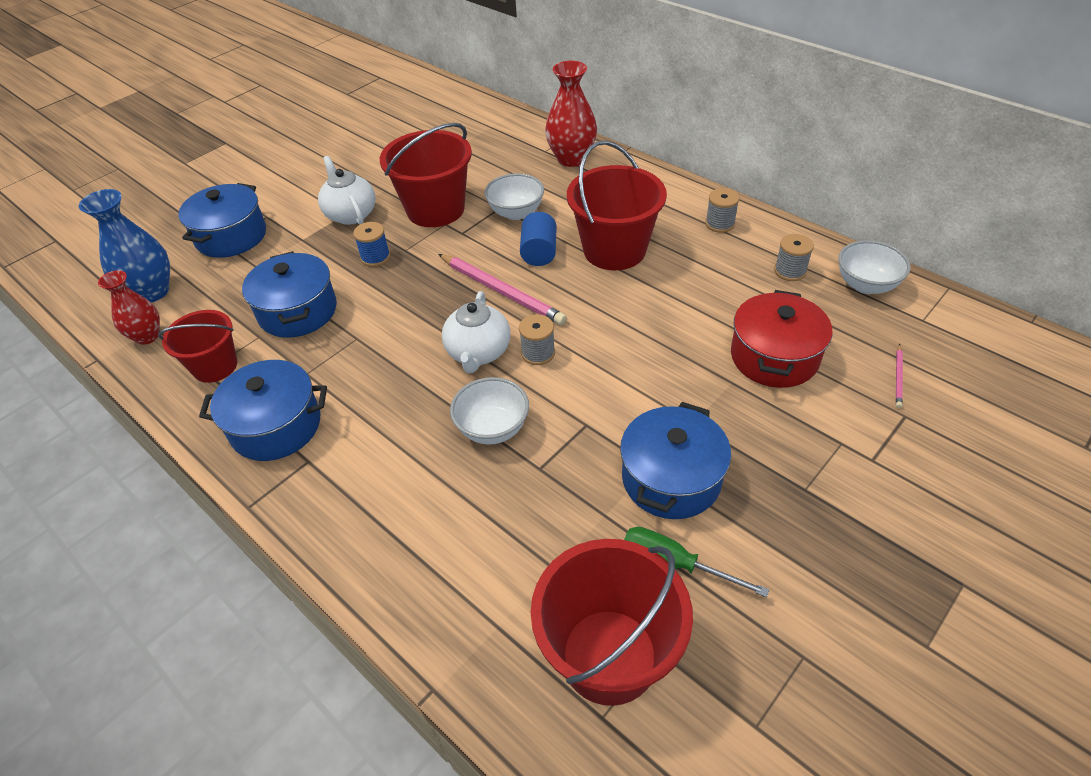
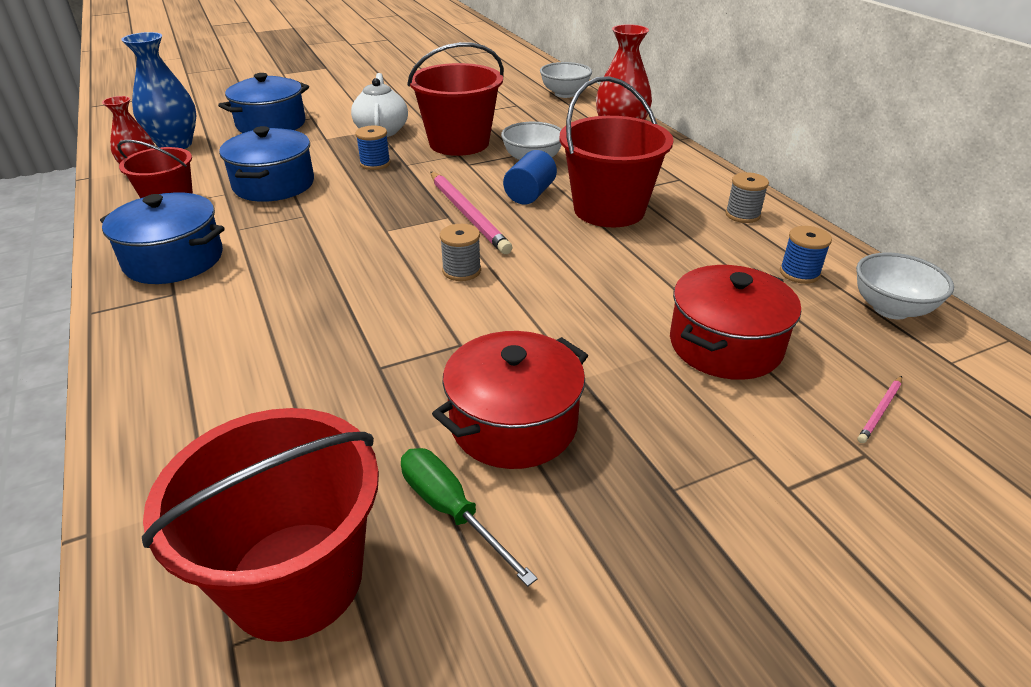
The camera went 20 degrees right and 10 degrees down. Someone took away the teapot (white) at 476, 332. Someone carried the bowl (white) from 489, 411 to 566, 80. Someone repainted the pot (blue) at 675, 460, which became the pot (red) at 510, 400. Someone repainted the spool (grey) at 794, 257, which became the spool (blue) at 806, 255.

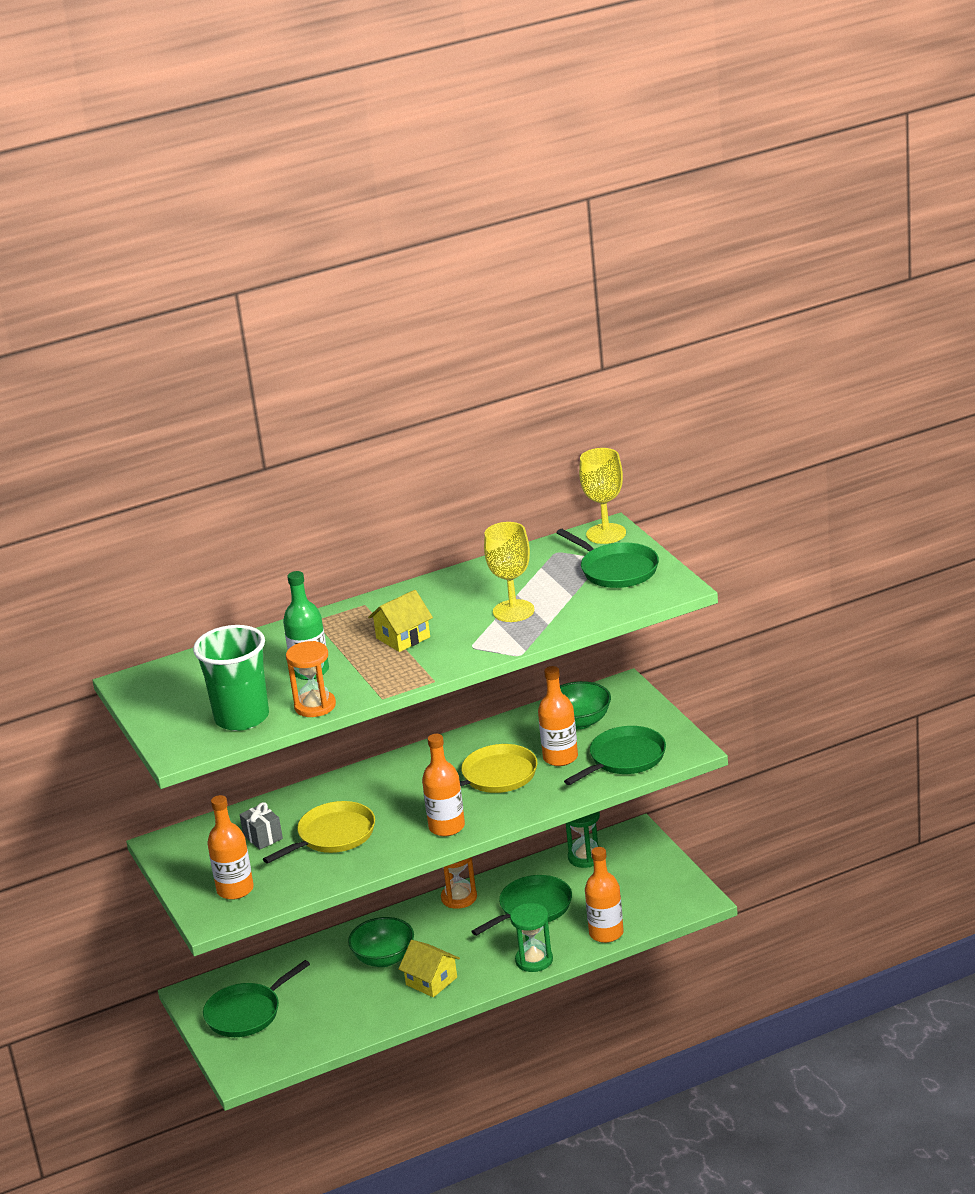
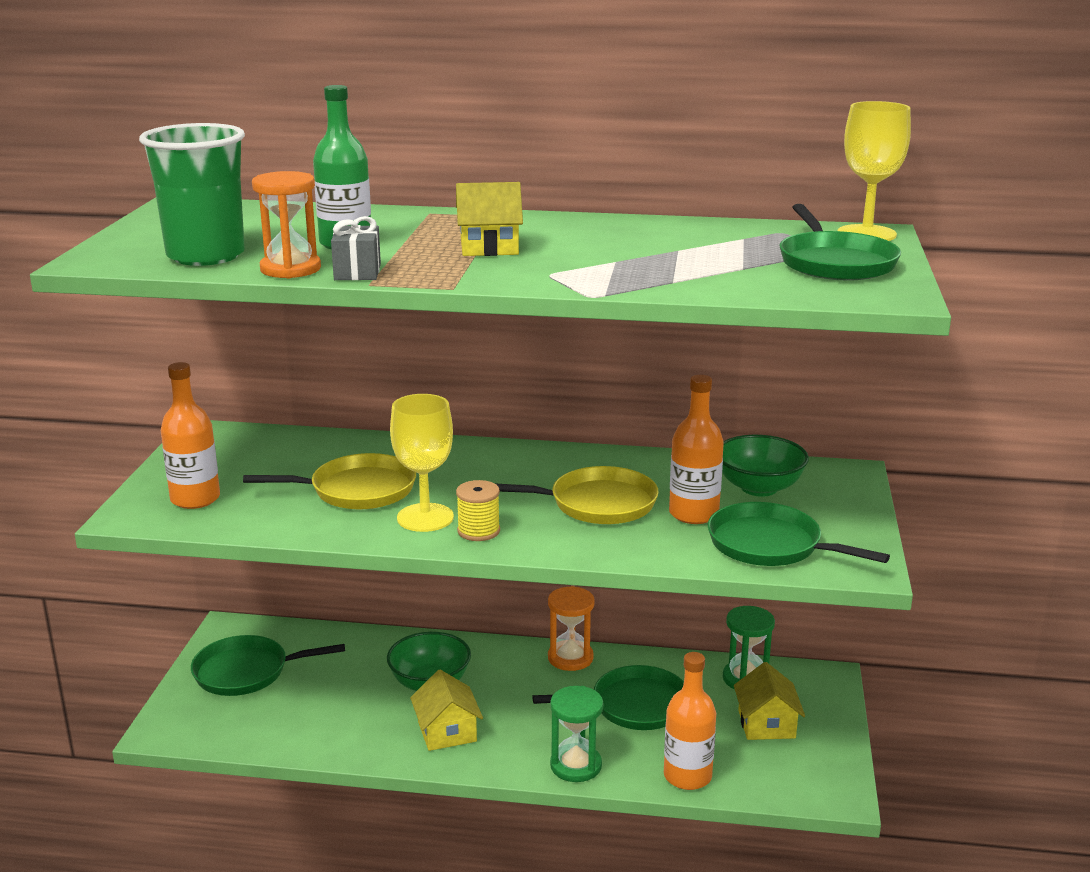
The camera went 30 degrees right and 5 degrees down. Someone carried the gift (grey) from 261, 826 to 356, 248. Someone swapped the bottle (orange) at 443, 785 for the spool (yellow) at 478, 510. Someone carried the goblet (yellow) from 509, 572 to 422, 463. Someone rotated the pan (green) at 615, 755 by 135 degrees counterclockwise. Someone put down the house (yellow) at 769, 701.

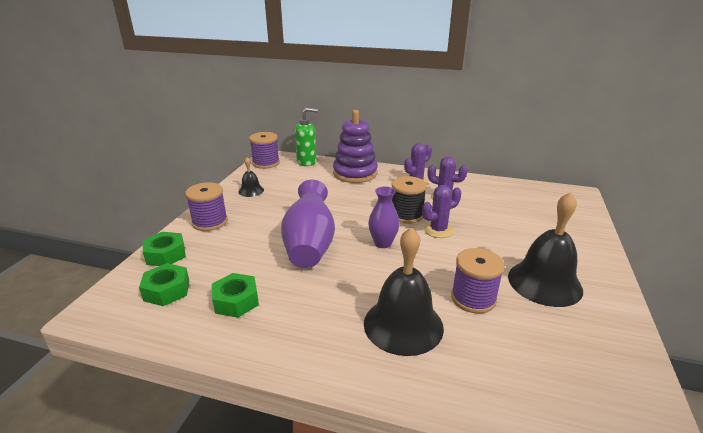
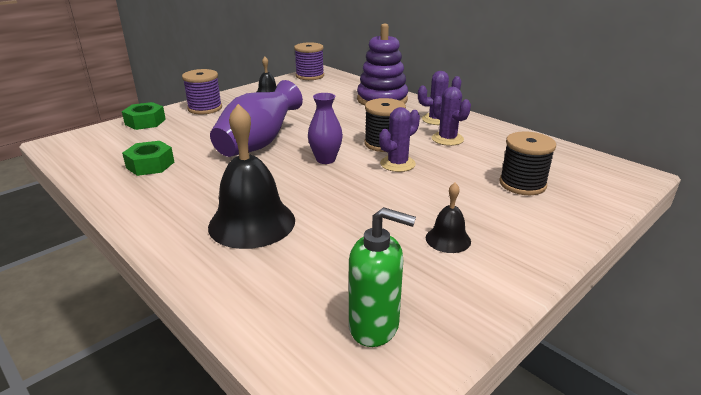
The camera went 30 degrees right and 0 degrees up. Someone took away the nut (green) at 164, 284. Someone carried the soap dispenser (green) from 306, 137 to 382, 277. Someone rotated the cactus (purple) at 441, 211 by 45 degrees counterclockwise. Someone took away the spool (purple) at 478, 281. Someone scaled the bell (black) at 545, 249 by 0.50. Someone put down the spool (black) at 527, 163.

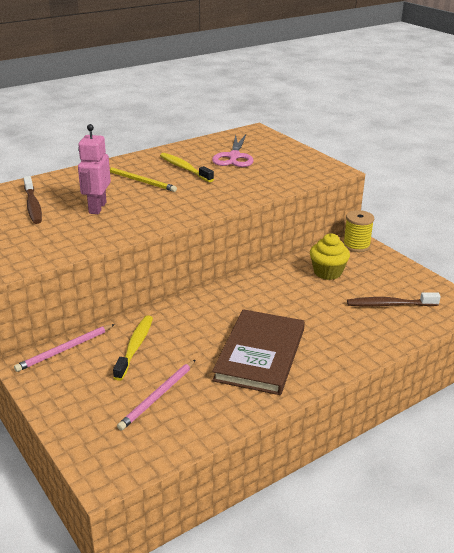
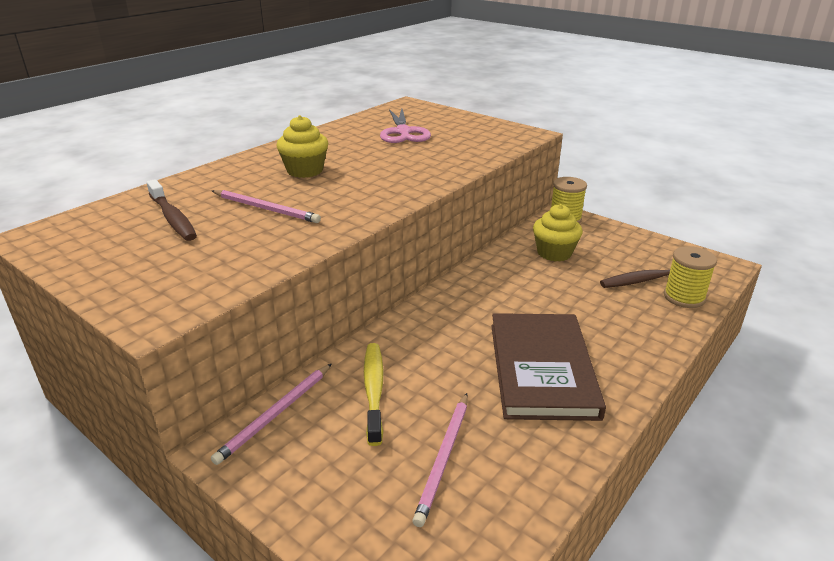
The camera went 15 degrees left and 0 degrees up. Someone swapped the robot (pink) at 94, 169 for the pencil (pink) at 266, 206. Someone swapped the pencil (yellow) at 143, 179 for the cupcake (yellow) at 302, 146. Someone took away the toothbrush (yellow) at 187, 167. Someone put down the spool (yellow) at 690, 277.

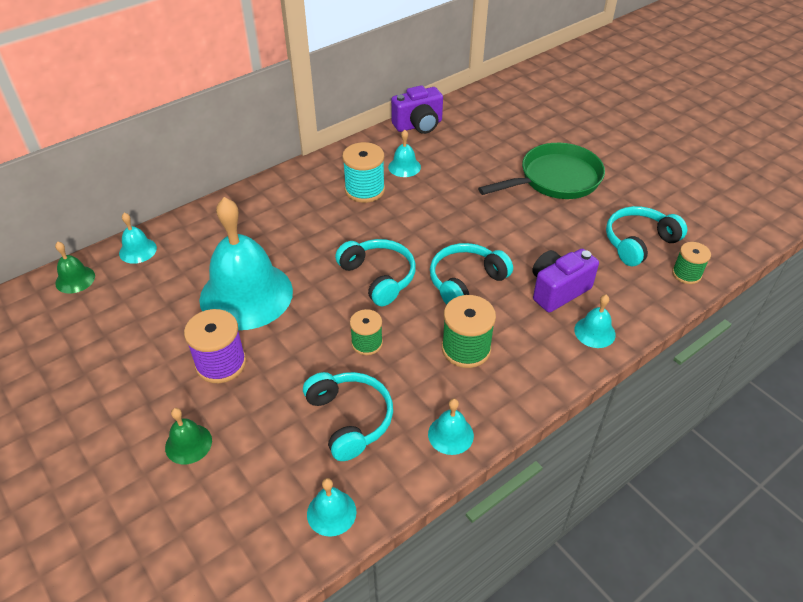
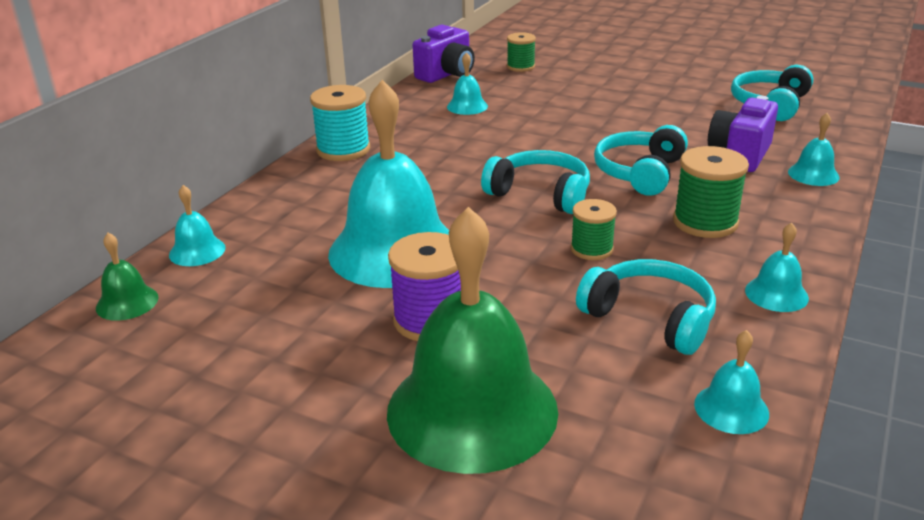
The camera went 25 degrees left and 15 degrees down. Someone scaled the bell (green) at 188, 436 by 2.38. Someone carried the spool (turquoise) from 363, 172 to 340, 123. Someone took away the pan (green) at 541, 171. Someone carried the spool (green) from 691, 263 to 521, 52.

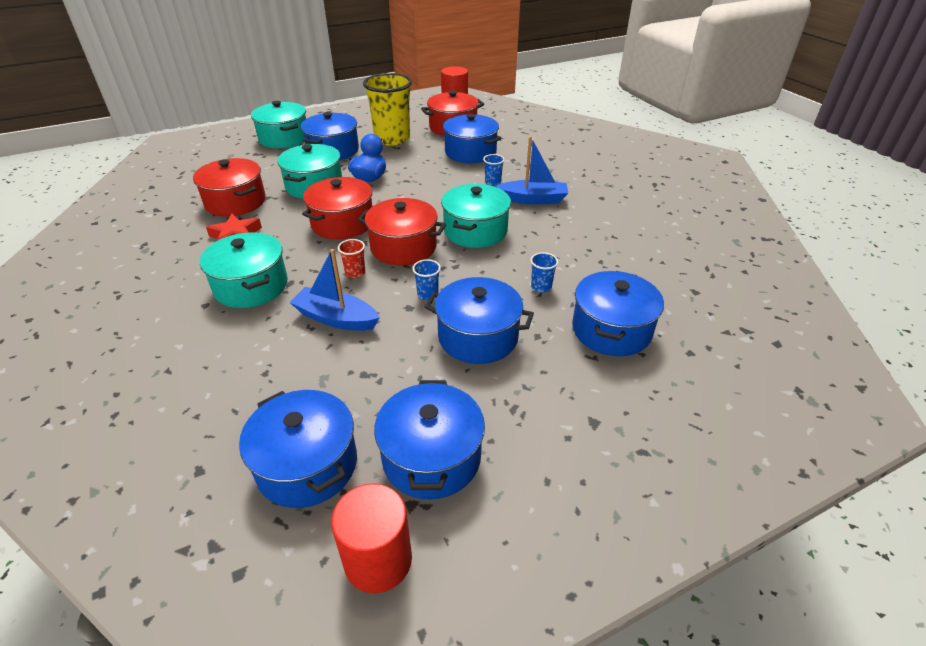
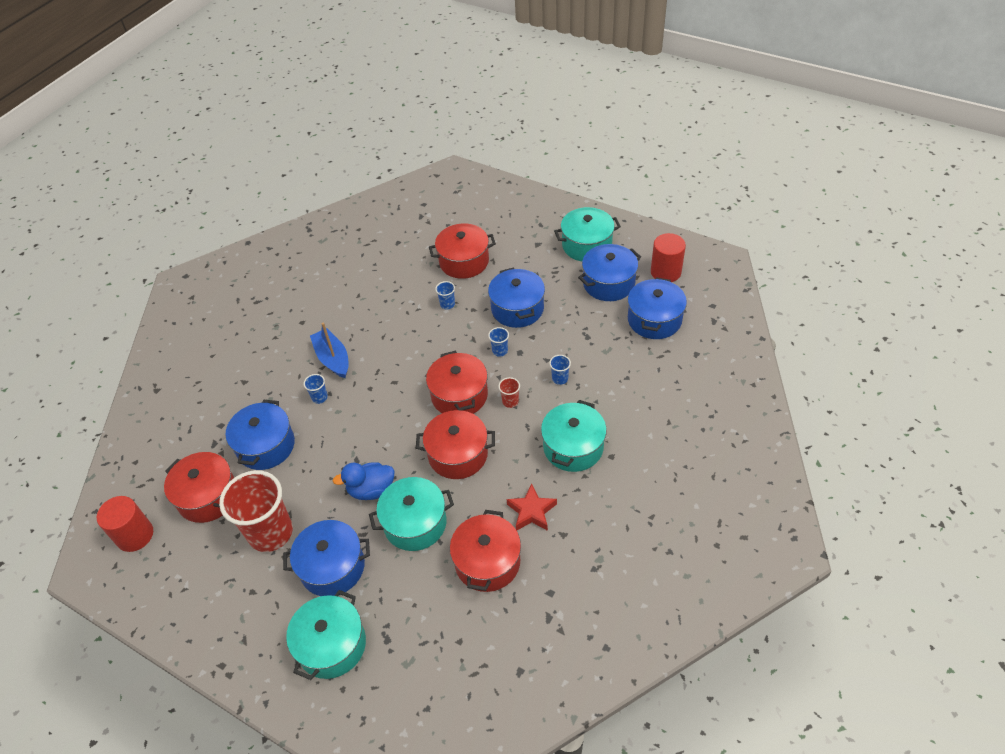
The camera went 120 degrees left and 10 degrees up. Someone swapped the boat (blue) at 334, 290 for the cup (blue) at 560, 370. Someone repainted the cup (yellow) at 387, 109, which became the cup (red) at 256, 511. Someone carried the pot (turquoise) from 476, 216 to 587, 234. Someone repainted the pot (blue) at 618, 313, which became the pot (red) at 462, 251.

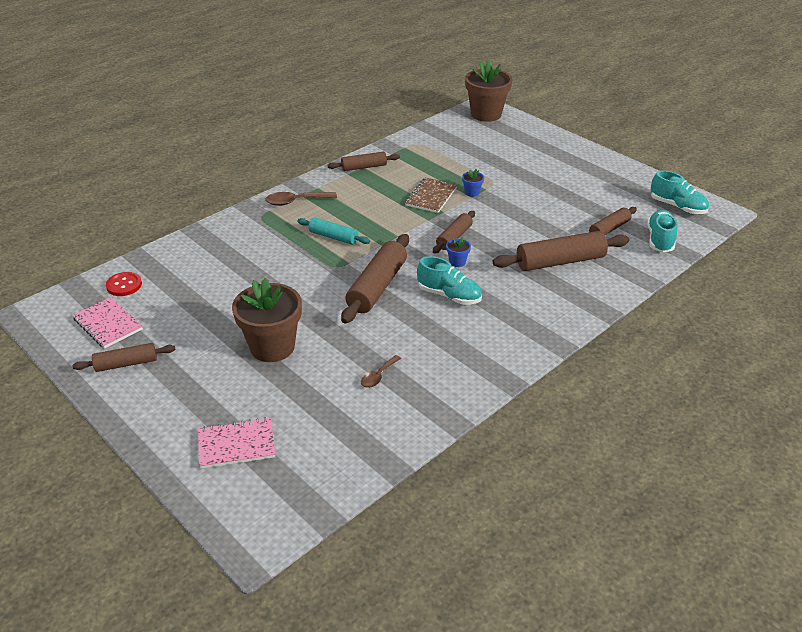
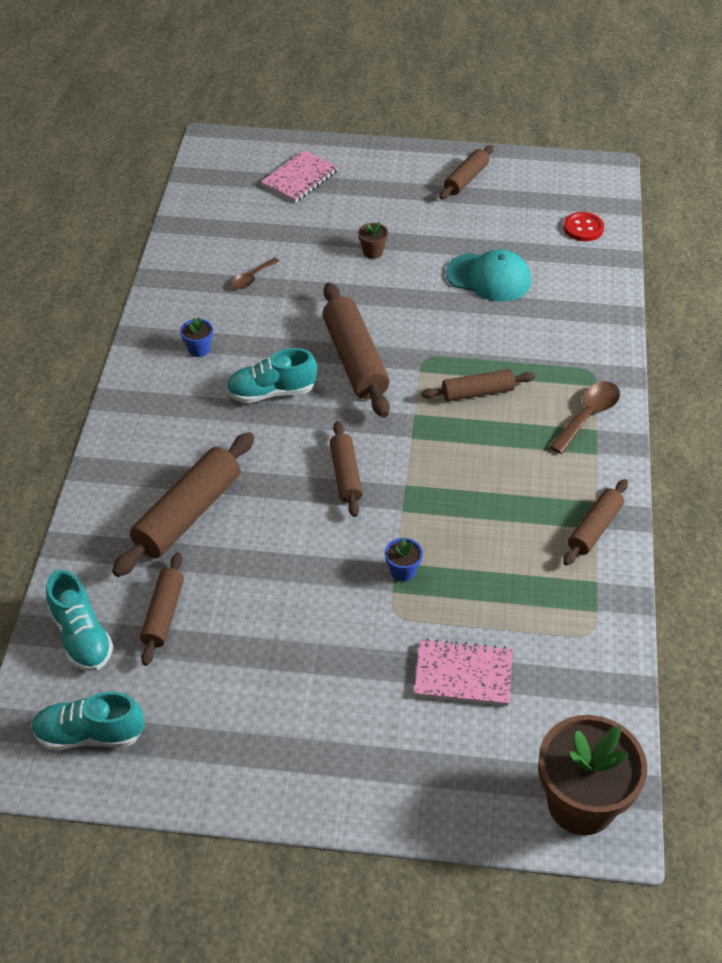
The camera went 140 degrees right and 10 degrees up. Someone carried the notebook (pink) from 108, 323 to 463, 672. Someone scaled the flower pot (brown) at 267, 320 by 0.41. Someone repainted the rolling pin (turquoise) at 333, 231, which became the rolling pin (brown) at 478, 385. Someone rotated the spoon (brown) at 381, 371 by 135 degrees counterclockwise. Someone took away the notebook (brown) at 431, 195. Someone carried the flower pot (blue) from 458, 252 to 196, 337. Someone put down the cap (turquoise) at 488, 275.

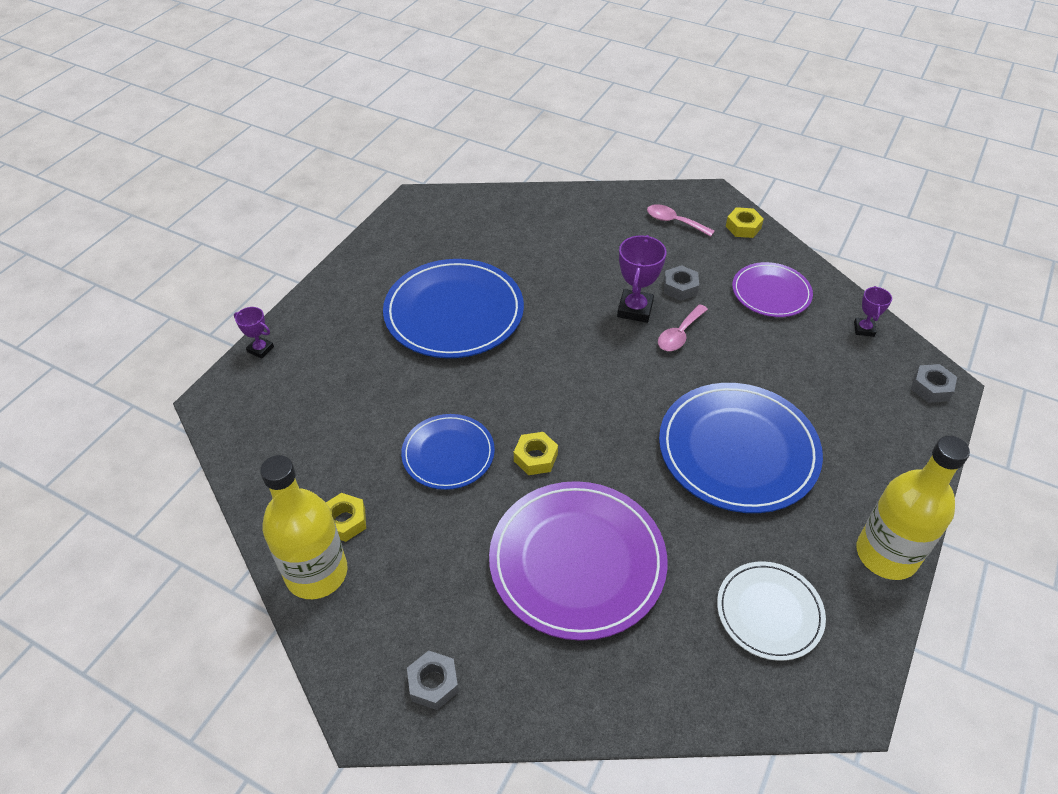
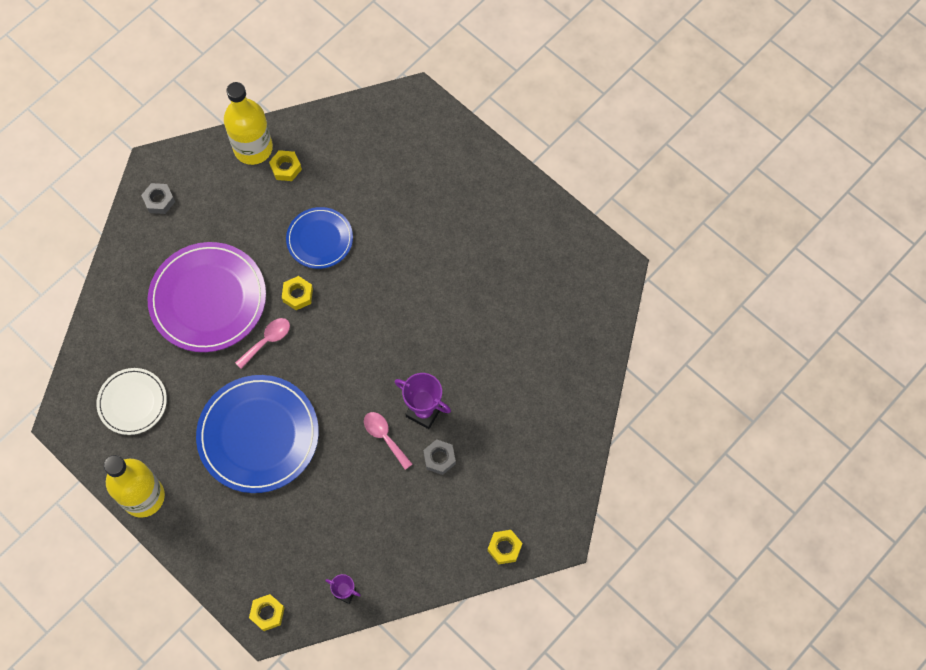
The camera went 105 degrees right and 20 degrees up. Someone took away the trophy (purple) at 254, 333. Someone took away the plate (blue) at 453, 308. Someone carried the spoon (pink) from 680, 220 to 262, 343. Someone took away the plate (purple) at 772, 289. Someone repainted the nut (grey) at 934, 383, which became the nut (yellow) at 267, 612.

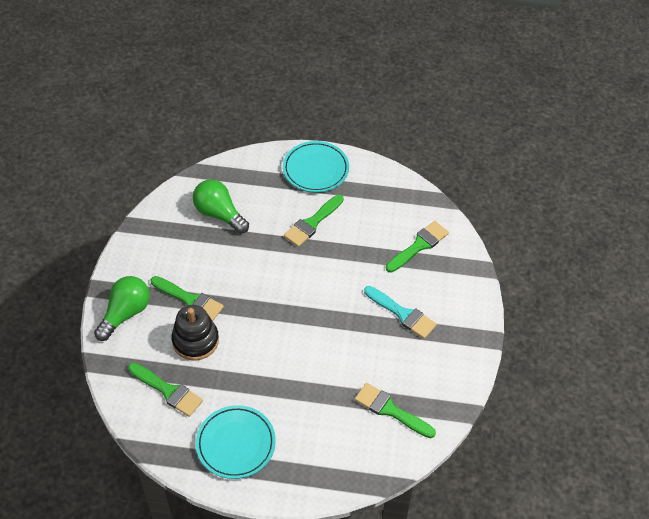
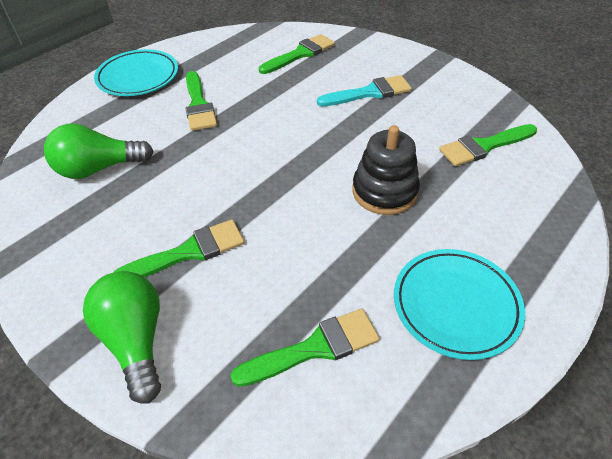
The camera went 55 degrees left and 5 degrees down. Someone carried the stacking toy (black) from 195, 333 to 386, 170. Someone rotated the brush (green) at 417, 247 by 60 degrees clockwise.

